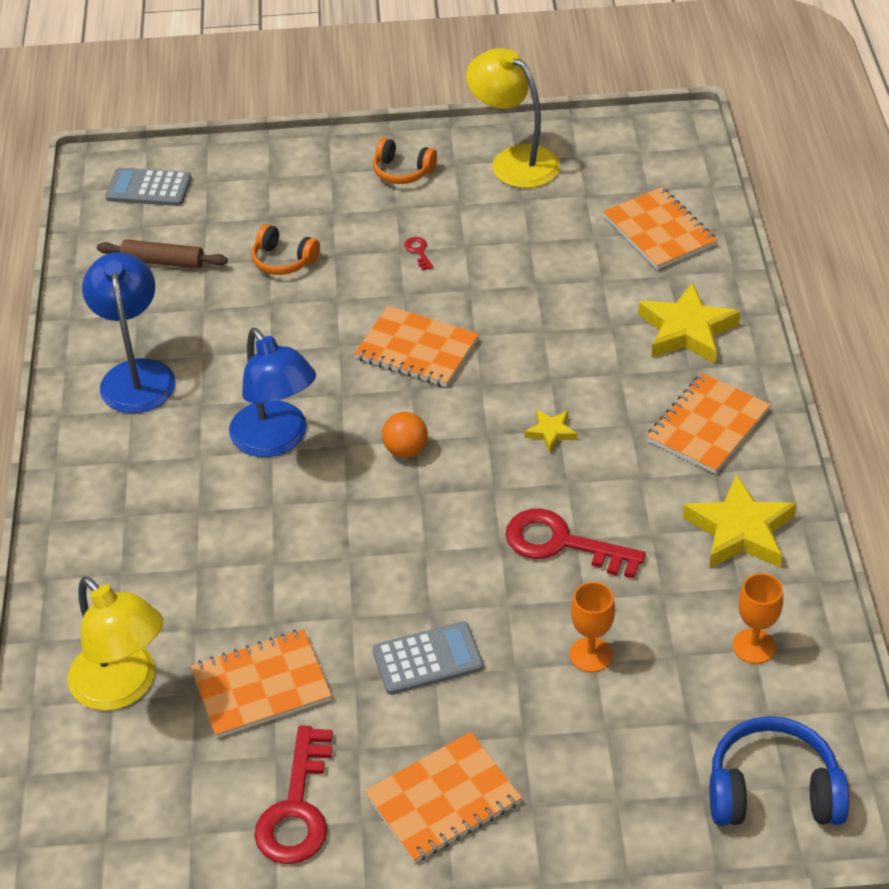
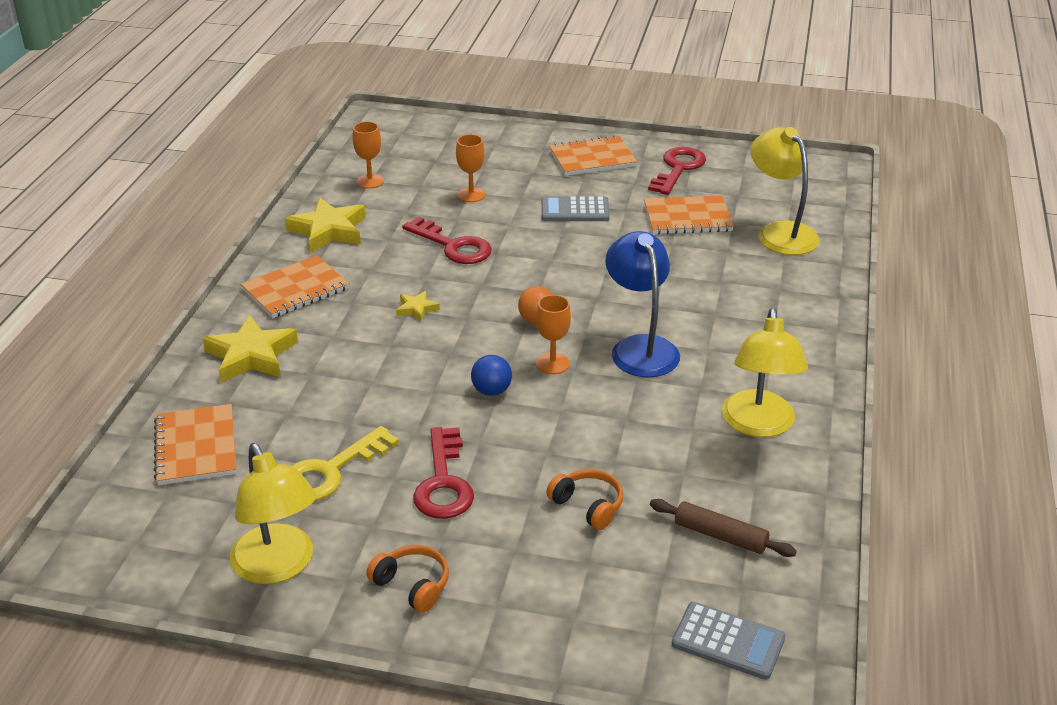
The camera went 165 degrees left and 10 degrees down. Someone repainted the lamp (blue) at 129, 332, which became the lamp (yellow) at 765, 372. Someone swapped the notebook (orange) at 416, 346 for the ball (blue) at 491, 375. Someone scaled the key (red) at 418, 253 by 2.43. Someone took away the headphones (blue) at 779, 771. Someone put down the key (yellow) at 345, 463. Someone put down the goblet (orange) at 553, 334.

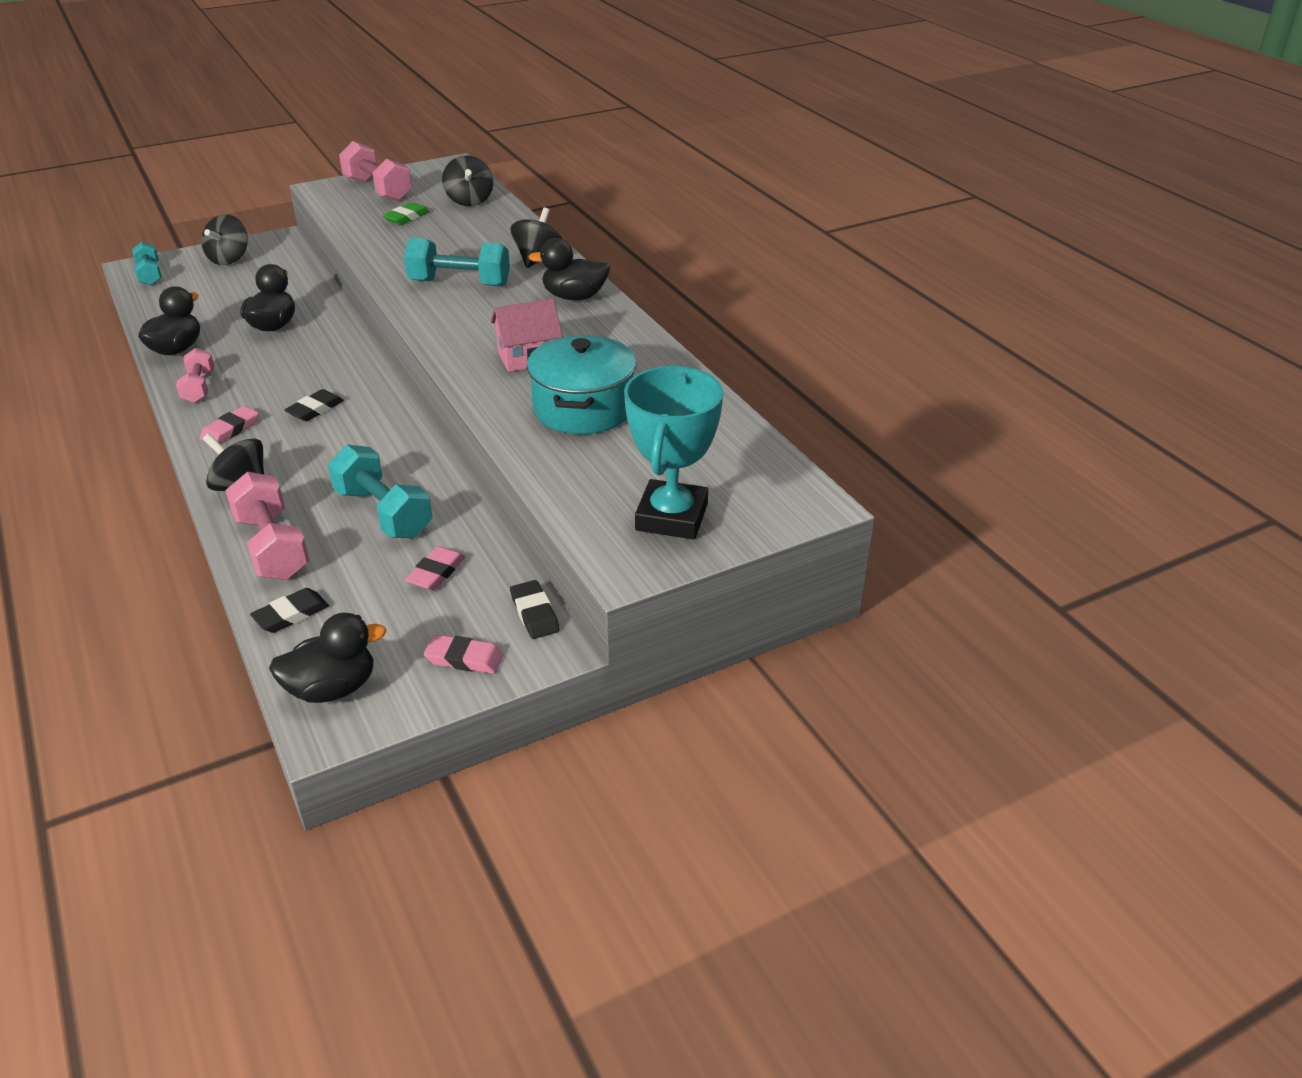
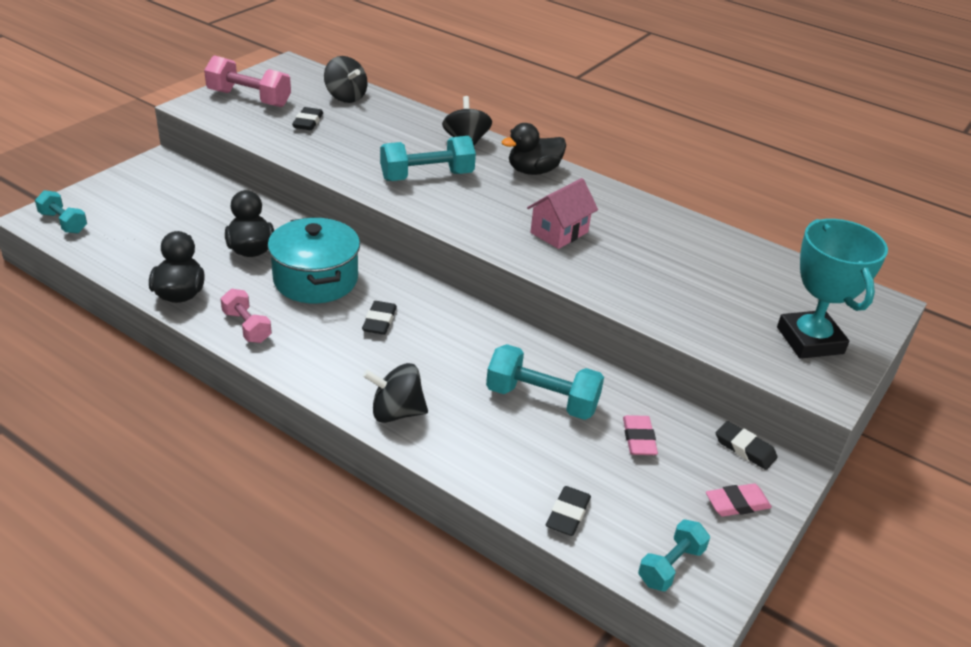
The camera went 30 degrees left and 0 degrees up. Someone took away the eraser (pink) at 229, 424. Someone took away the spinning top (black) at 224, 239. Someone took away the dumbbell (pink) at 268, 526. Someone swapped the duck (black) at 328, 658 for the dumbbell (turquoise) at 674, 555. Someone repainted the eraser (green) at 406, 213, which became the eraser (black) at 307, 118. Someone carried the pot (turquoise) from 581, 384 to 313, 260.

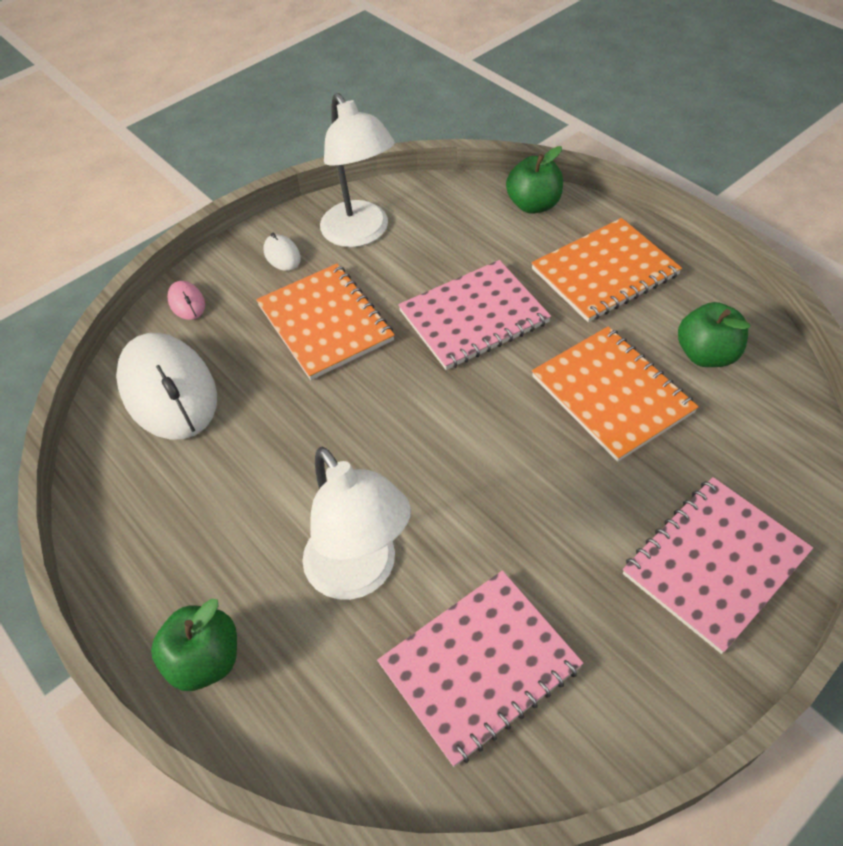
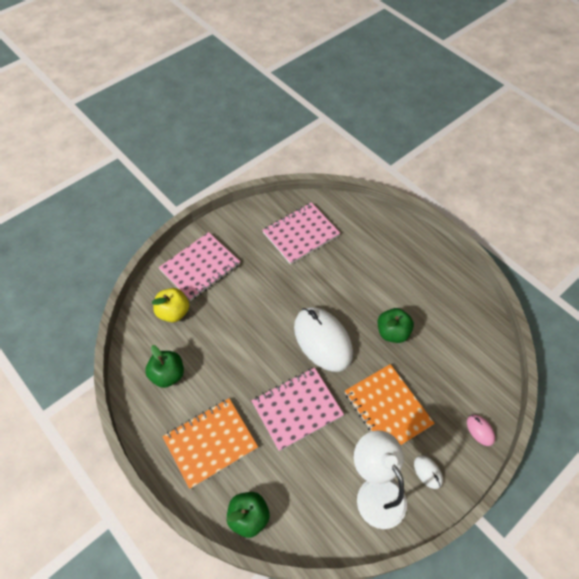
The camera went 175 degrees right and 5 degrees up. Someone carried the mouse (white) from 166, 386 to 323, 339. Someone carried the apple (green) from 194, 645 to 395, 325. Someone took away the lamp (white) at 356, 523. Someone took away the notebook (orange) at 615, 394. Someone put down the apple (yellow) at 170, 305.

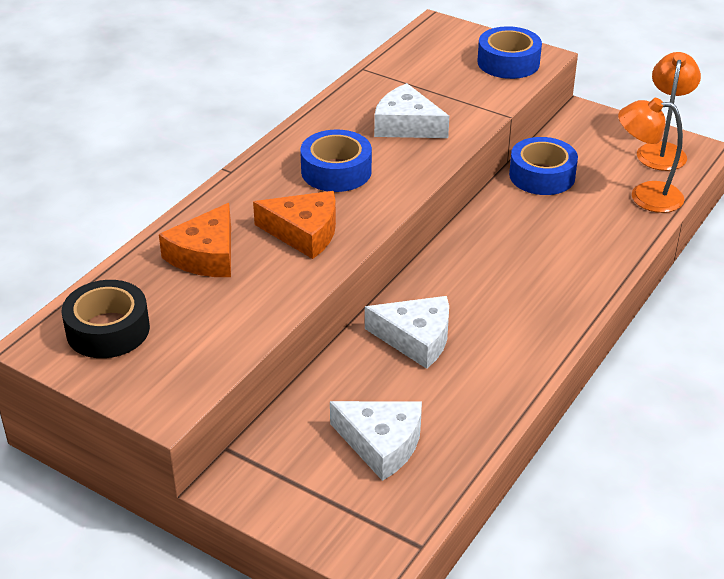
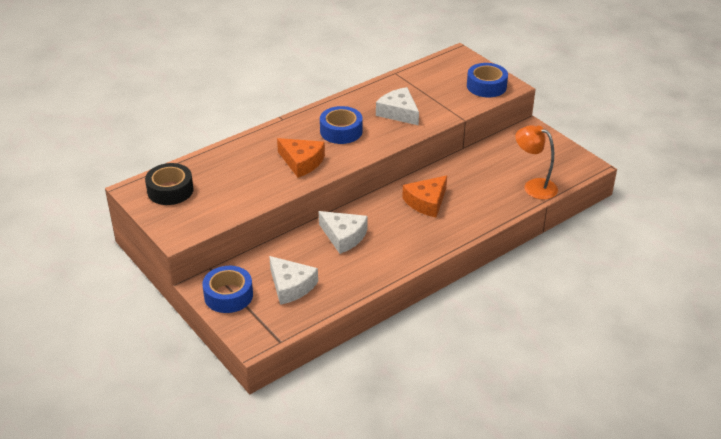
The camera went 20 degrees right and 0 degrees up. Someone carried the cheese (orange) from 195, 240 to 424, 196. Someone carried the tape (blue) from 543, 166 to 227, 289. Someone took away the lamp (orange) at 669, 111.

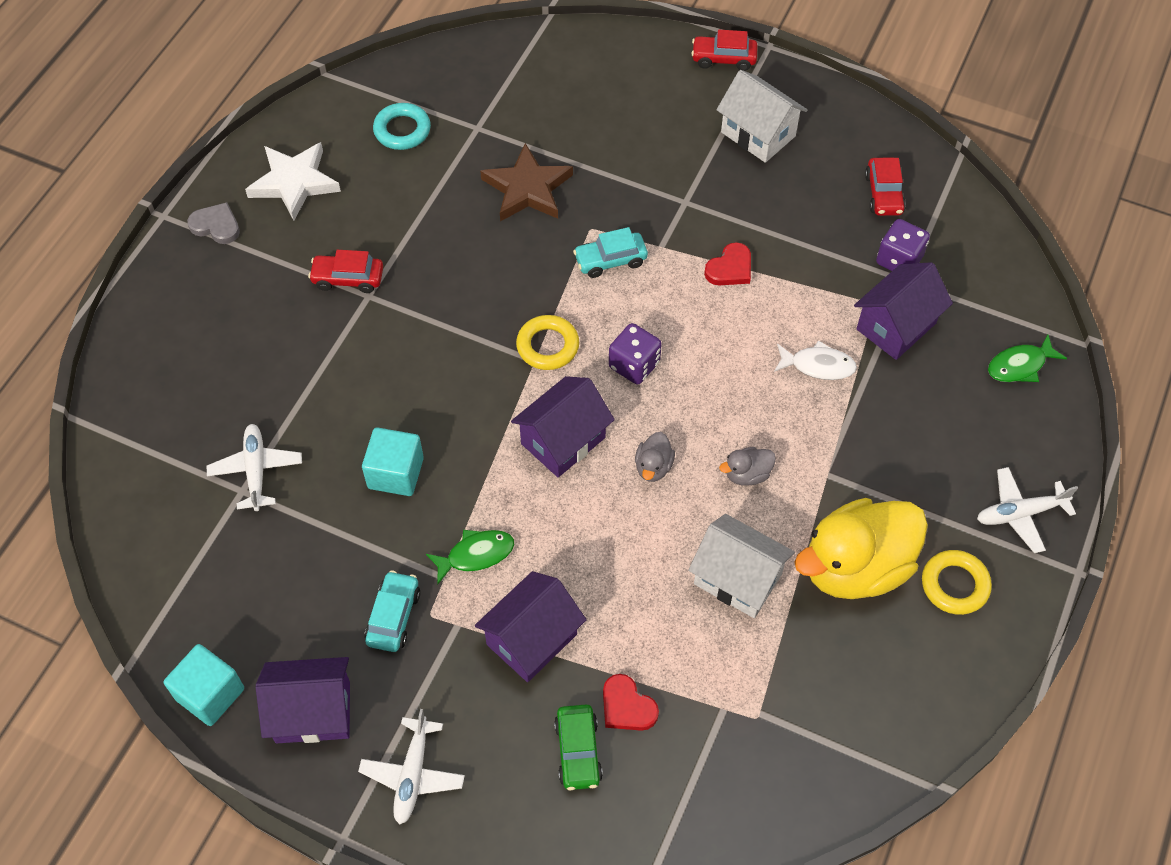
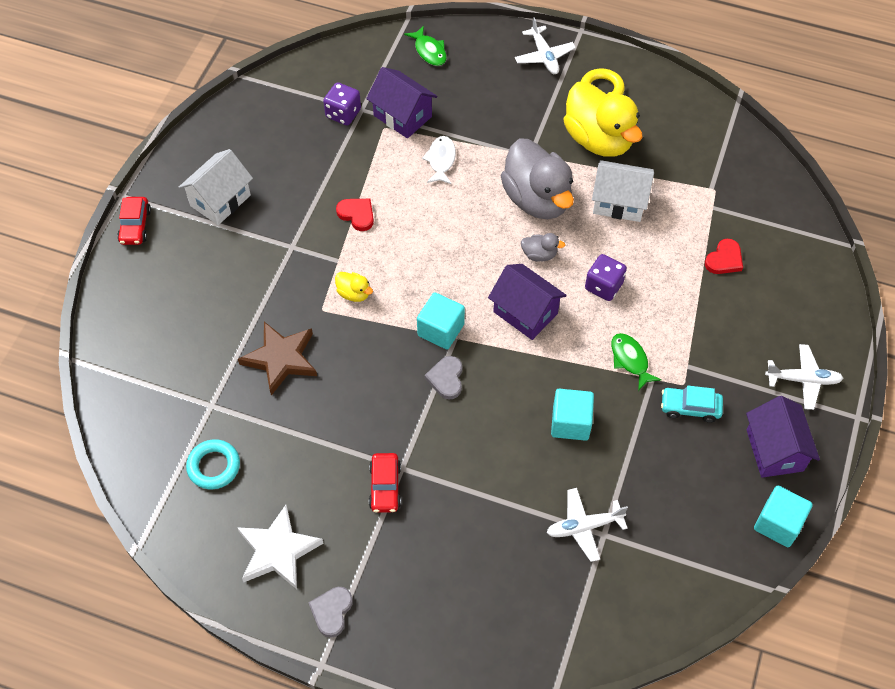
The camera went 95 degrees left and 0 degrees up. Someone took away the house (purple) at 531, 626. Someone swapped the ring (yellow) at 547, 342 for the cube (turquoise) at 441, 320. Someone took away the car (green) at 578, 747. Someone swapped the car (turquoise) at 610, 252 for the duck (yellow) at 354, 287. Someone carried the dice (purple) from 635, 353 to 606, 277. Someone rotated the house (white) at 741, 566 by 75 degrees clockwise. Someone scaled the duck (grey) at 747, 466 by 2.39. Someone took away the car (red) at 885, 186. Someone put down the heart (grey) at 443, 378.

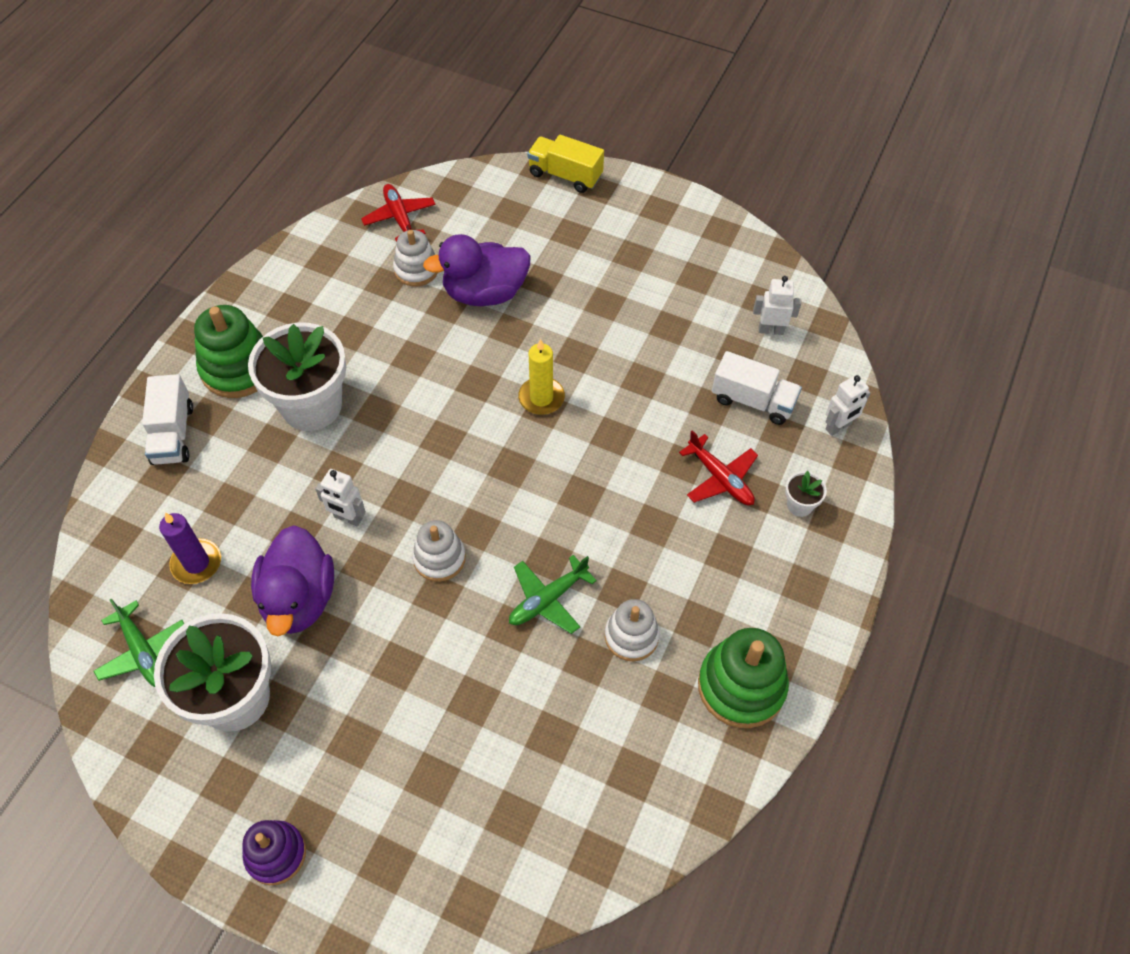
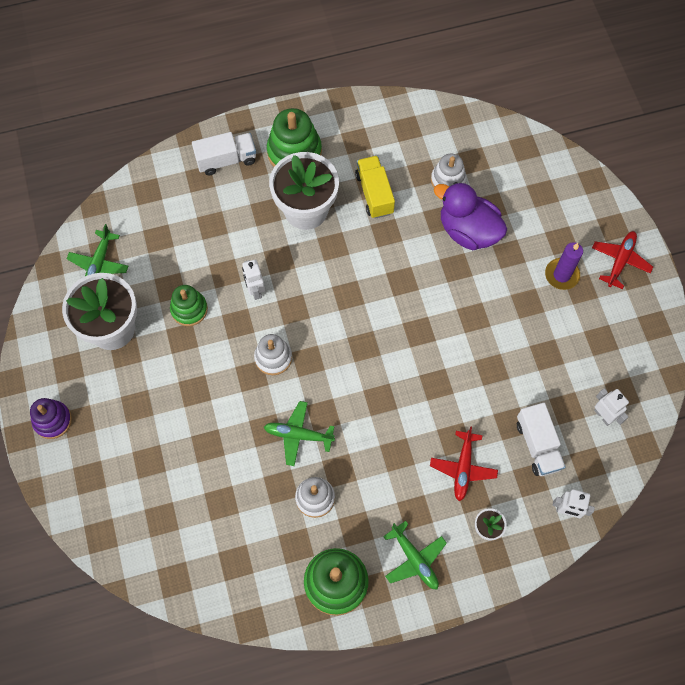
The camera went 50 degrees right and 10 degrees up. Someone rotated the truck (white) at 167, 419 by 150 degrees counterclockwise. Someone carried the candle (purple) from 190, 548 to 564, 266. Someone swapped the duck (purple) at 292, 580 for the stacking toy (green) at 189, 305. Someone carried the plane (red) from 398, 213 to 622, 260. Someone took away the candle (yellow) at 541, 377. Someone carried the truck (yellow) from 565, 164 to 375, 187. Someone put down the plane (green) at 415, 555.

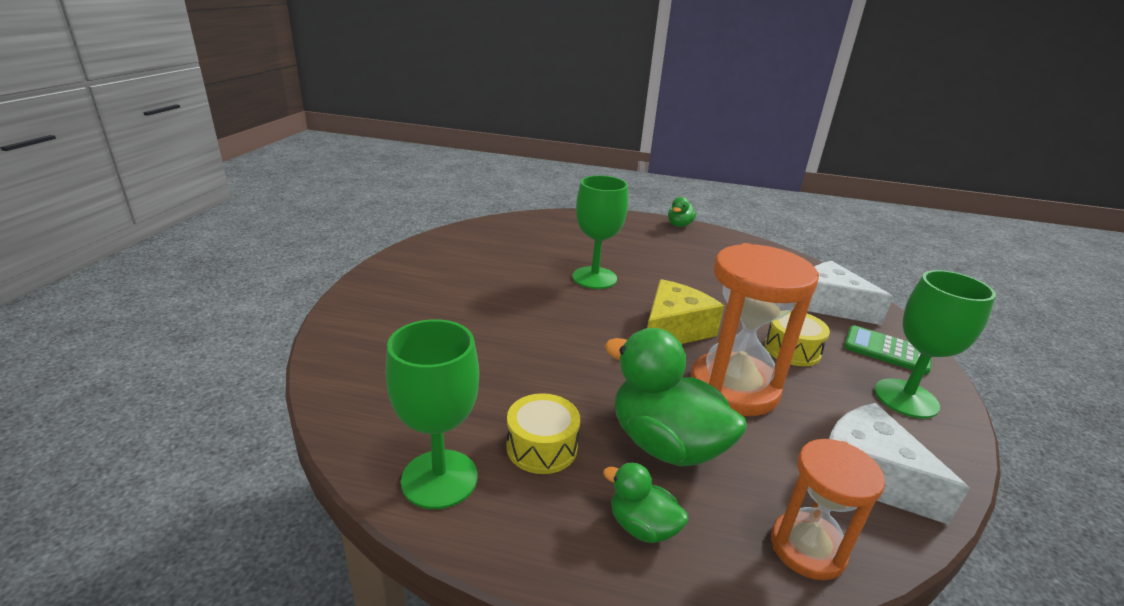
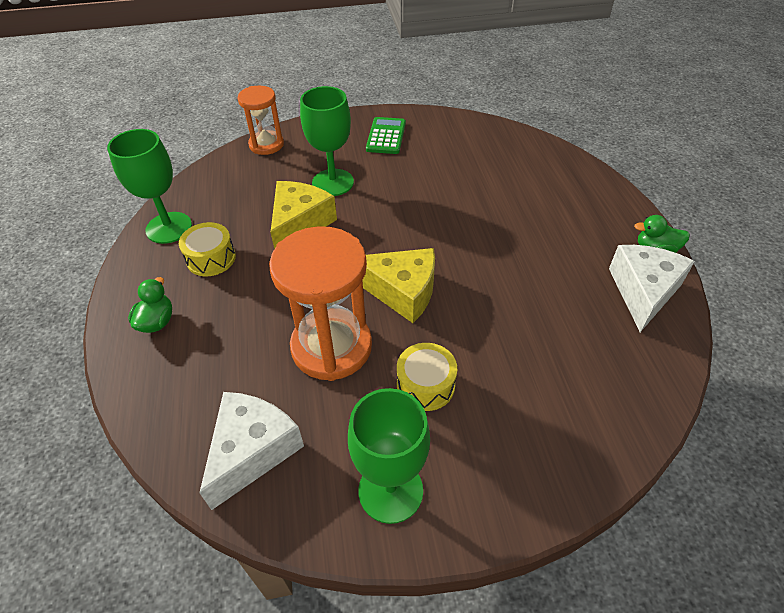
The camera went 70 degrees right and 20 degrees up. Someone carried the goblet (green) from 600, 232 to 327, 141. Someone took away the duck (green) at 676, 397. Someone carried the hourglass (orange) from 828, 509 to 260, 120. Someone carried the cheese (white) from 850, 293 to 652, 288. Someone carried the calculator (green) from 888, 349 to 386, 135. Someone put down the cheese (yellow) at 303, 215.

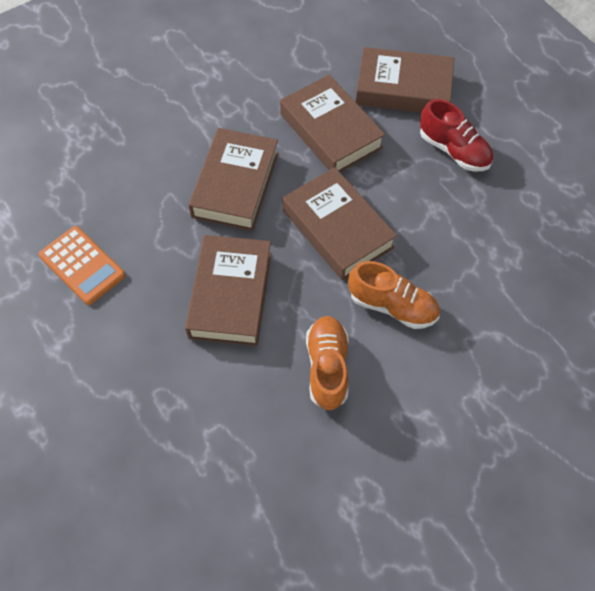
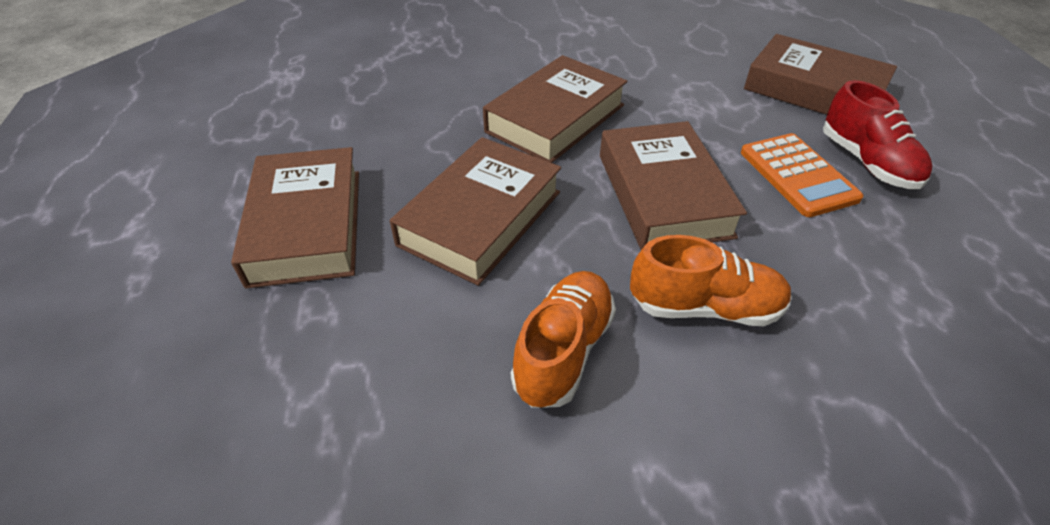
The camera went 25 degrees right and 15 degrees down. Someone carried the calculator (orange) from 82, 265 to 802, 175. Someone carried the book (brown) from 332, 123 to 295, 217. Someone rotated the shoe (orange) at 394, 295 by 45 degrees counterclockwise.

